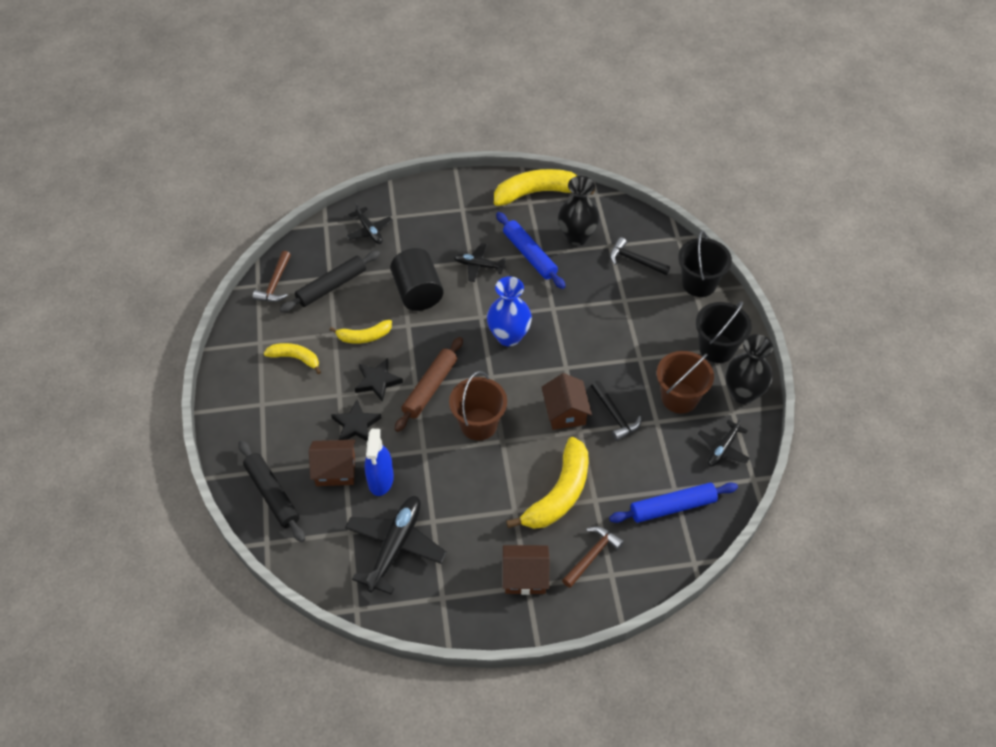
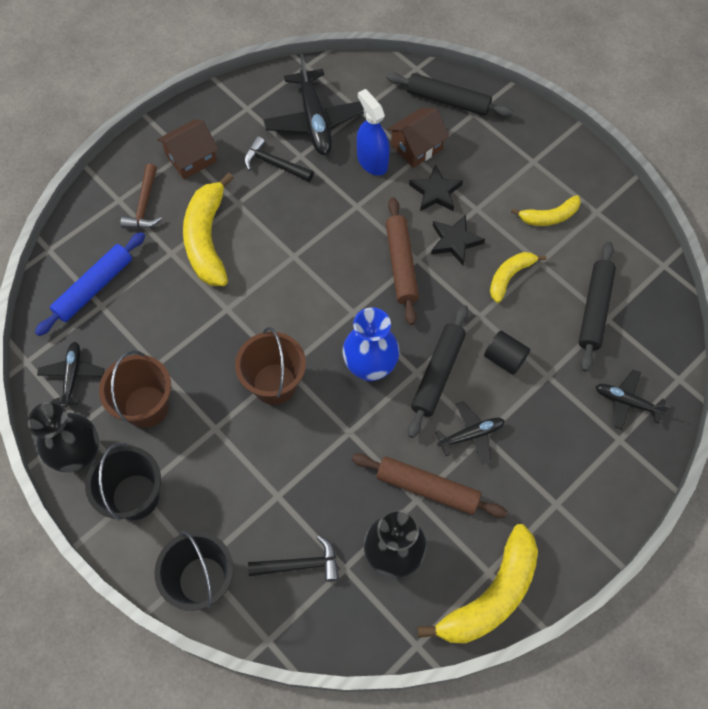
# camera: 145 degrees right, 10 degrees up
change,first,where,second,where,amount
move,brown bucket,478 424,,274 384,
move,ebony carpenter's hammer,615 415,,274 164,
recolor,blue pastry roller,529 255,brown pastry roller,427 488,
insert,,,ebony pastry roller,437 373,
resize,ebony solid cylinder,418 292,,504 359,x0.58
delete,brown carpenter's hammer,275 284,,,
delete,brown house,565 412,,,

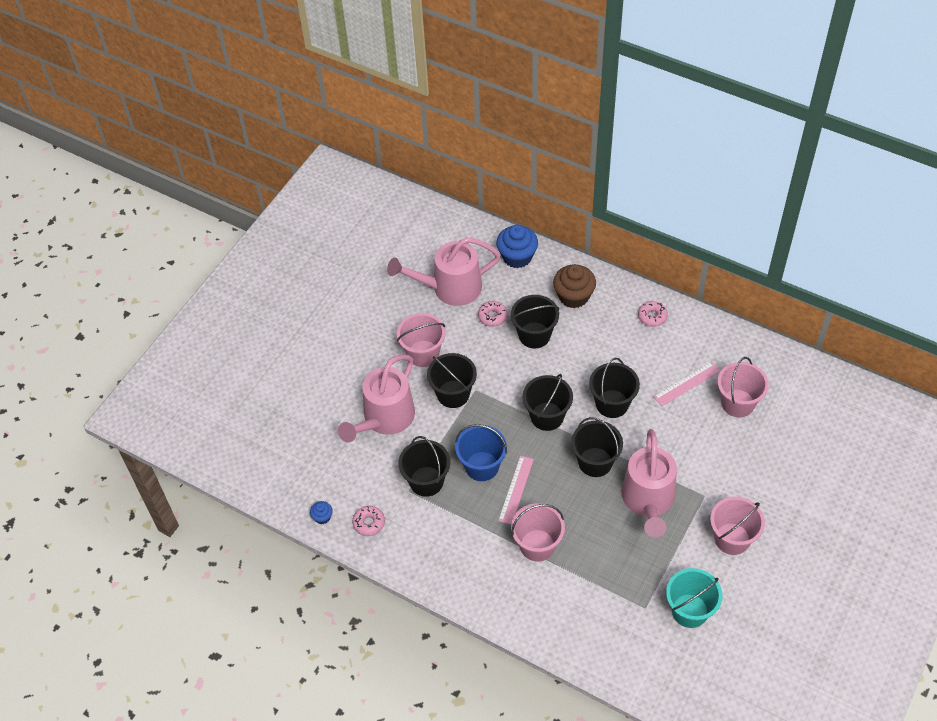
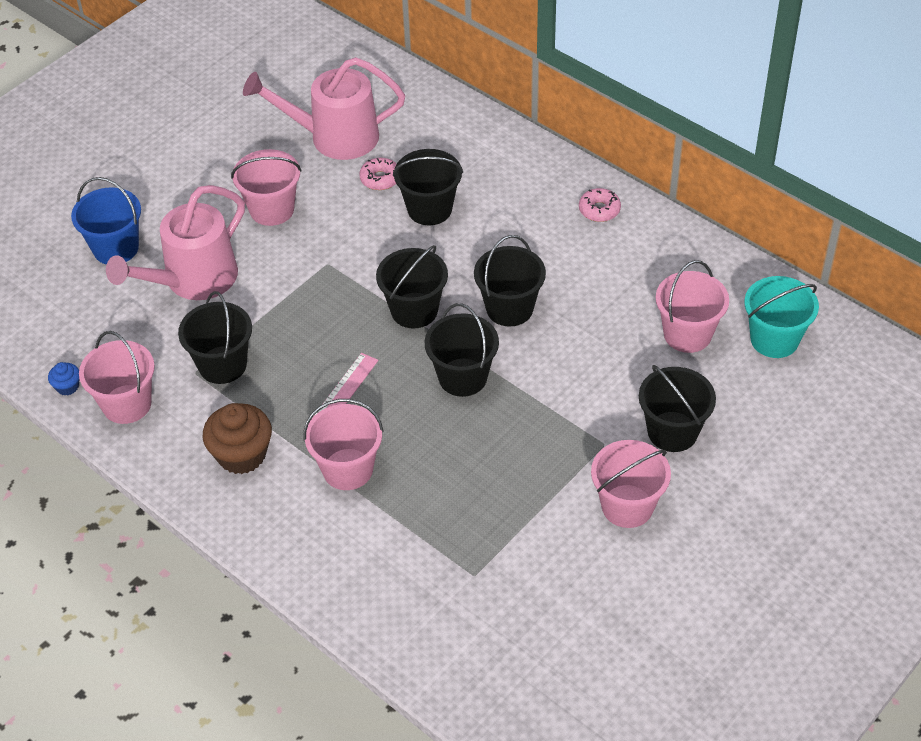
# camera: 10 degrees right, 5 degrees down
change,first,where,second,where,amount
move,blue bucket,482 466,,116 248,
replace,rose-pink donut,369 523,rose-pink bucket,126 404,
move,brown muffin,573 296,,241 454,
move,ebony bucket,453 394,,672 431,
move,aqua bucket,689 610,,774 339,
delete,blue muffin,517 257,,,
delete,rose-pink watering can,648 501,,,
delete,rose-pink measuring stick,686 384,,,

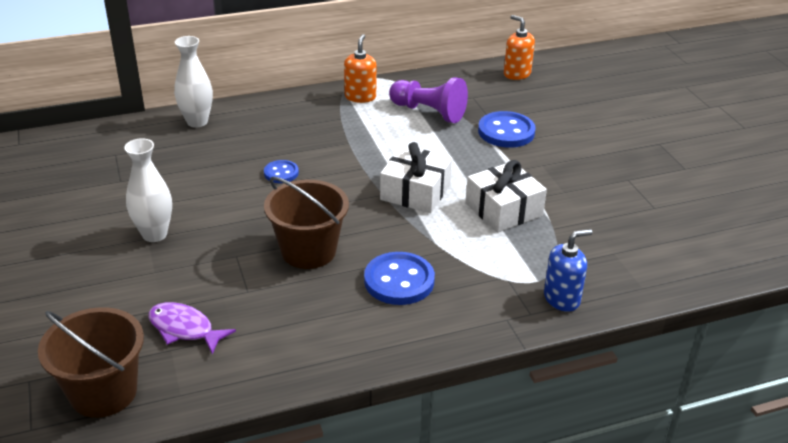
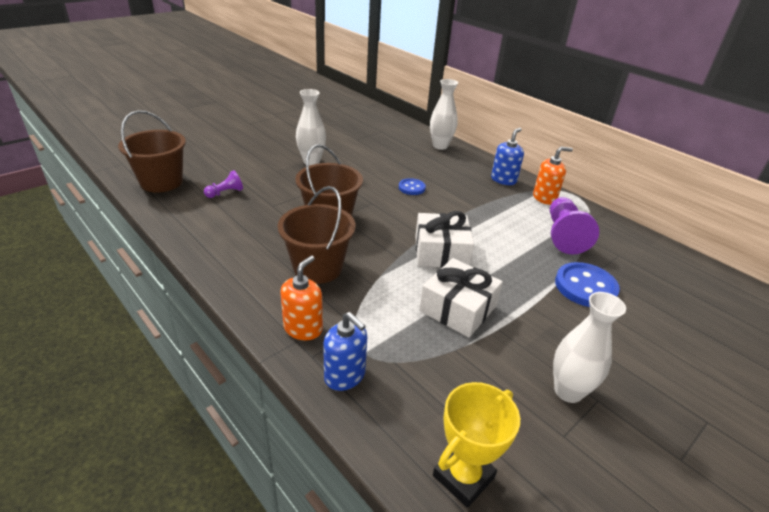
# camera: 65 degrees right, 0 degrees up
change,first,where,second,where,amount
replace,violet fish figure,184 329,violet chess pawn,225 193,
replace,blue sewing button,399 281,brown bucket,318 268,
move,orange-coloured soap pump,517 74,,303 328,
insert,,,golden award cup,463 476,
insert,,,blue soap pump,503 180,
insert,,,snow-white tall vase,568 391,

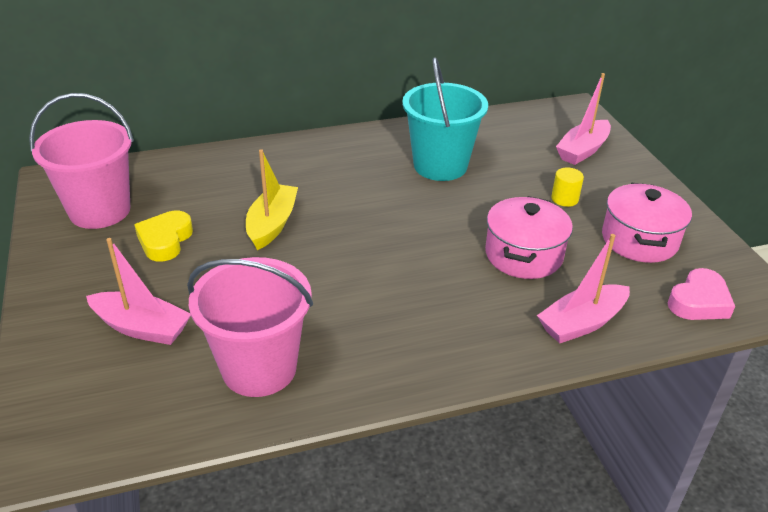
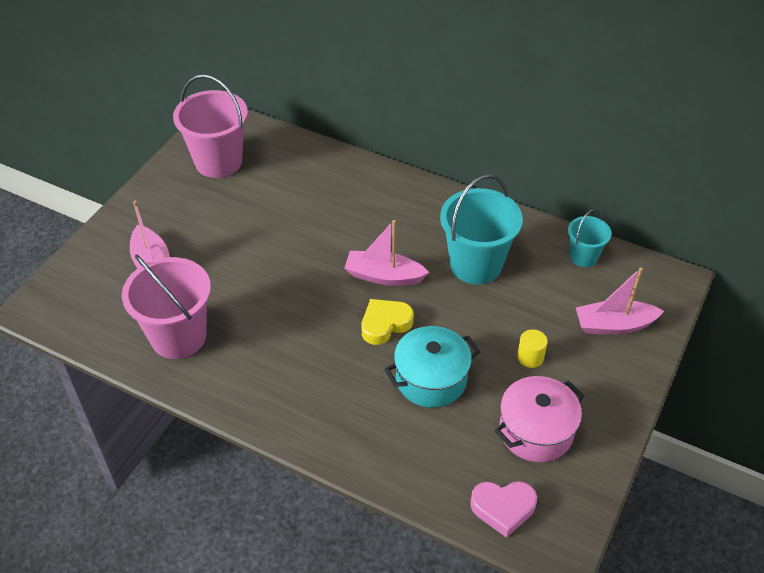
# camera: 45 degrees right, 10 degrees up
change,first,where,second,where,amount
move,rose-pink toy boat,582 323,,384 276,
move,golden love heart,165 240,,385 324,
recolor,rose-pink pot,523 255,aqua pot,431 379,
insert,,,aqua bucket,583 256,
delete,golden toy boat,272 224,,,

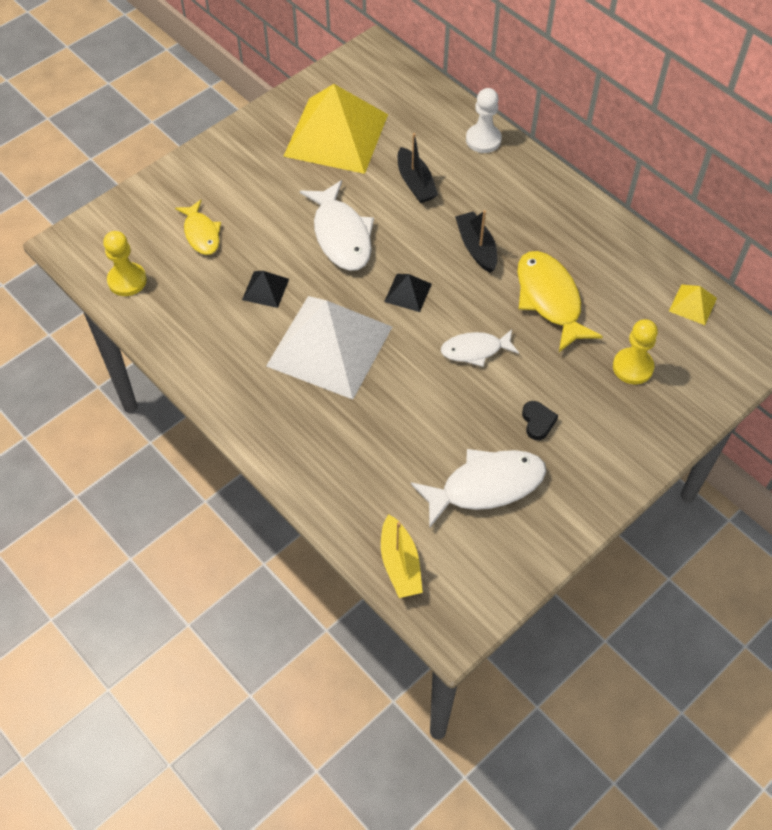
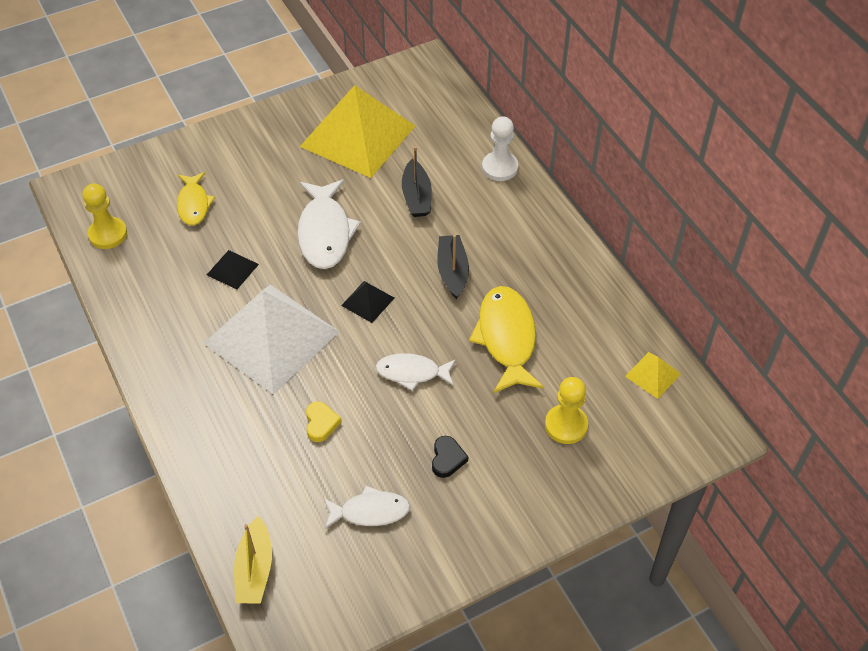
# camera: 15 degrees right, 5 degrees down
change,first,where,second,where,amount
insert,,,golden love heart,321 423,
resize,snow-white fish figure,486 486,,370 511,x0.62

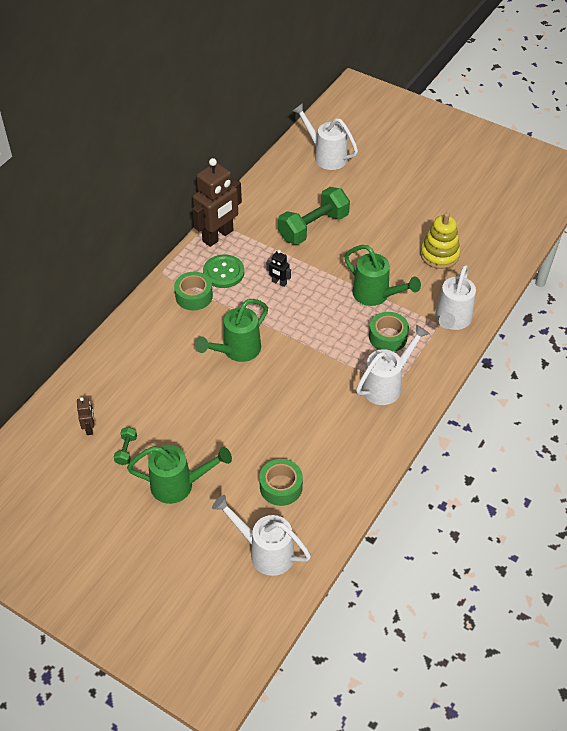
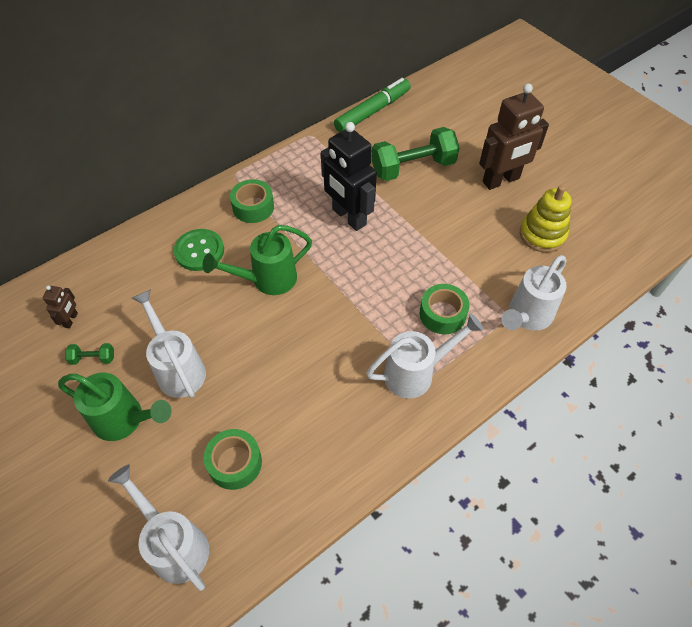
# camera: 20 degrees right, 5 degrees up
change,first,where,second,where,amount
rotate,leaf-green dumbbell,126 450,,93 358,60 degrees clockwise
move,snow-white watering can,326 156,,178 368,
move,leaf-green sewing button,223 272,,199 251,
resize,ebony toy robot,279 282,,348 217,x2.25
insert,,,leaf-green marker pen,372 111,
move,brown toy robot,218 236,,501 180,
delete,leaf-green watering can,375 295,,,

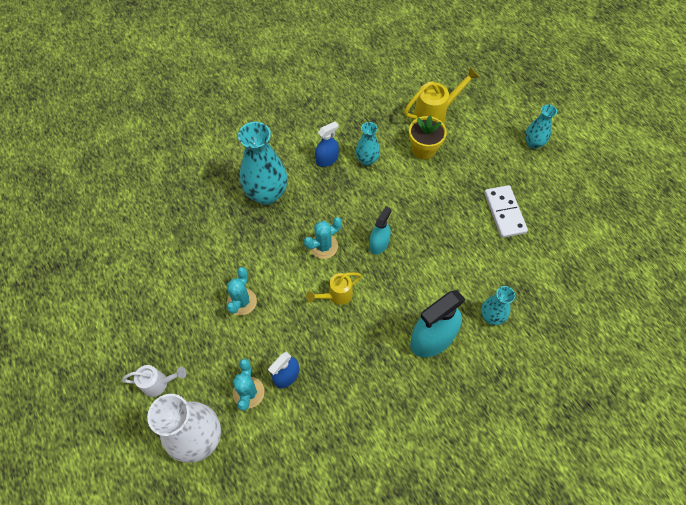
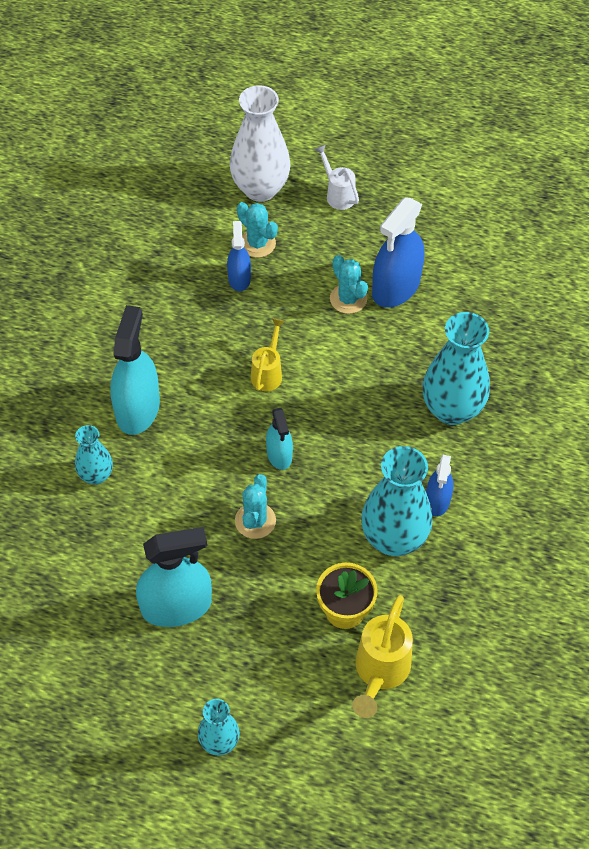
# camera: 135 degrees right, 5 degrees down
change,first,where,second,where,amount
replace,snow-white domino piece,504 213,aqua sprayer,176 606,
move,aqua saguaro cactus,323 246,,255 521,
rotate,snow-white watering can,159 383,,337 194,105 degrees clockwise
resize,aqua tall vase,367 160,,394 538,x1.82
insert,,,blue sprayer,396 287,

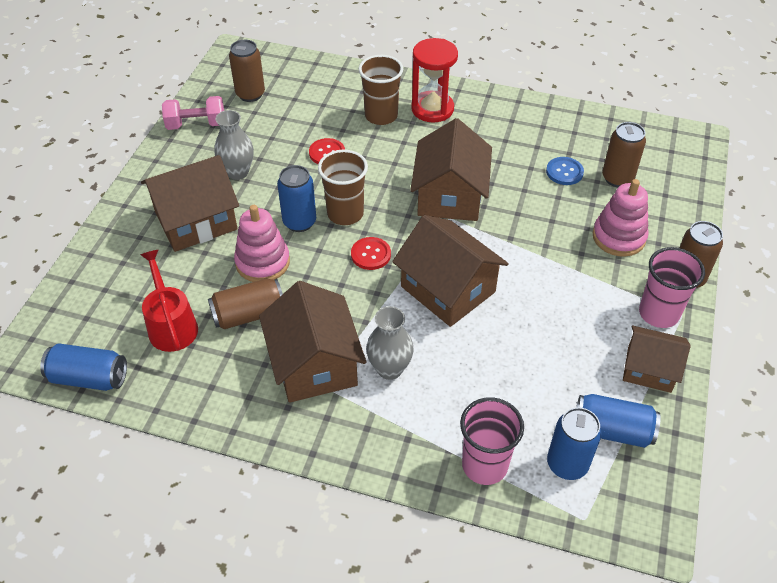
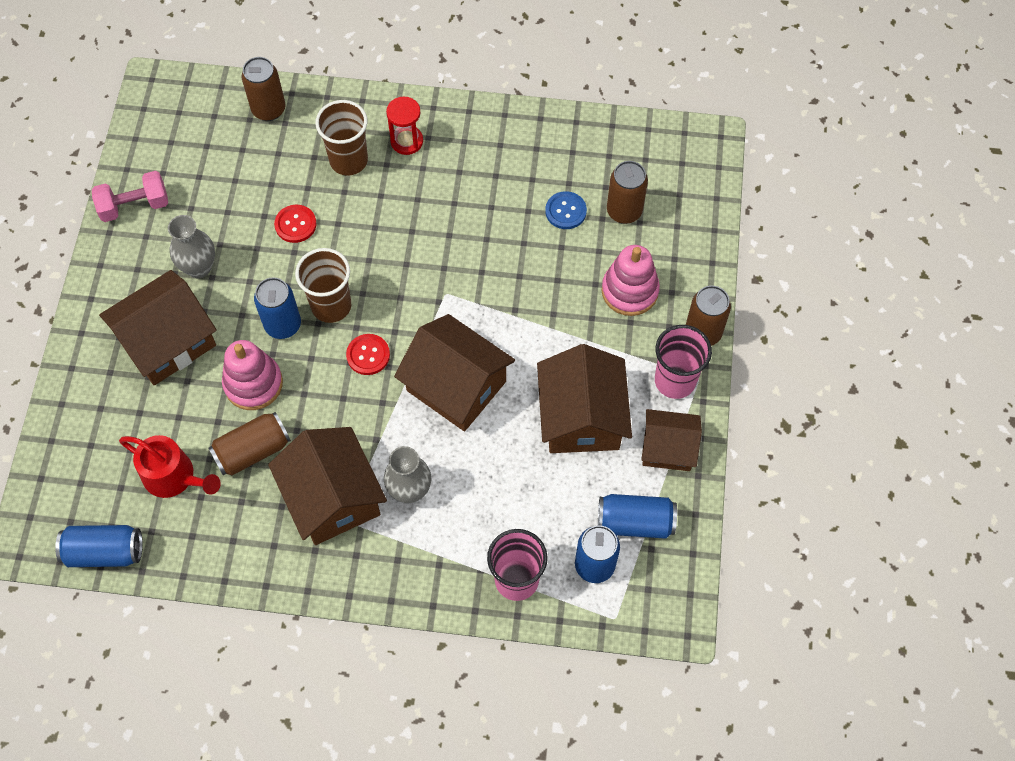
# camera: 10 degrees left, 15 degrees up
change,first,where,second,where,amount
rotate,scarlet watering can,171 325,,174 477,150 degrees clockwise
move,brown soda can,250 94,,269 109,
resize,scarlet sand timer,432 109,,406 141,x0.66
move,brown house,450 196,,581 417,

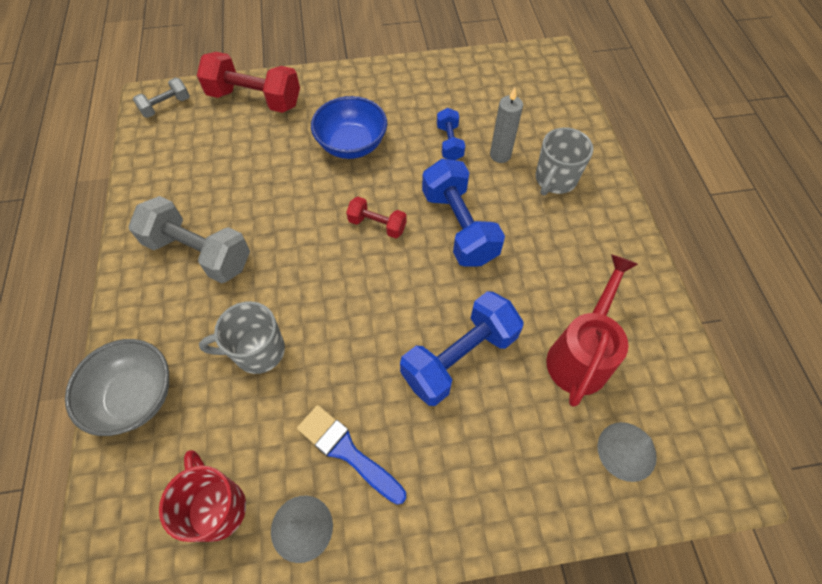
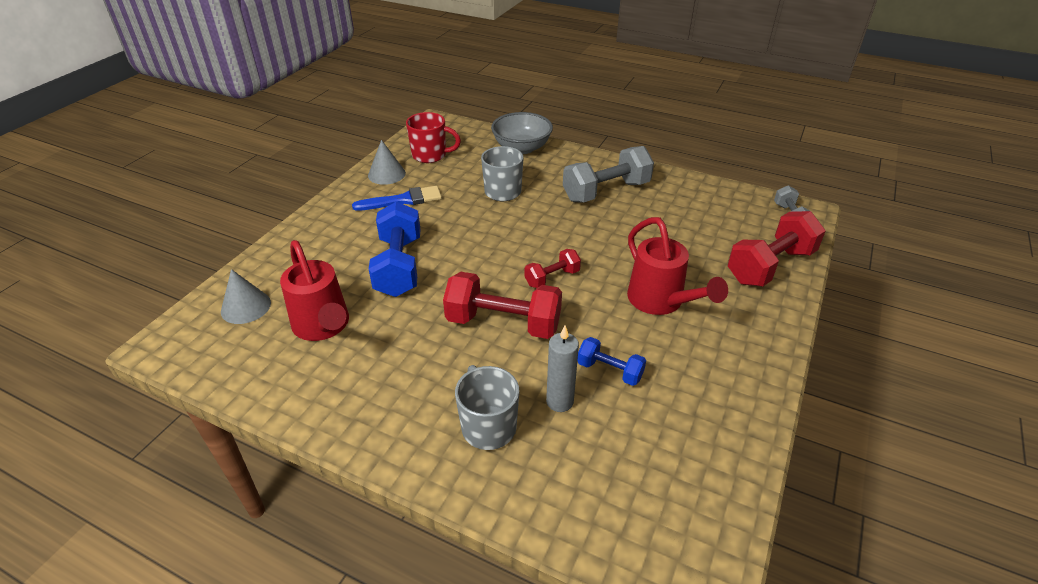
# camera: 125 degrees right, 20 degrees down
change,first,where,second,where,amount
recolor,blue dumbbell,459 226,scarlet dumbbell,503 323,
replace,blue serving bowl,352 144,scarlet watering can,660 302,

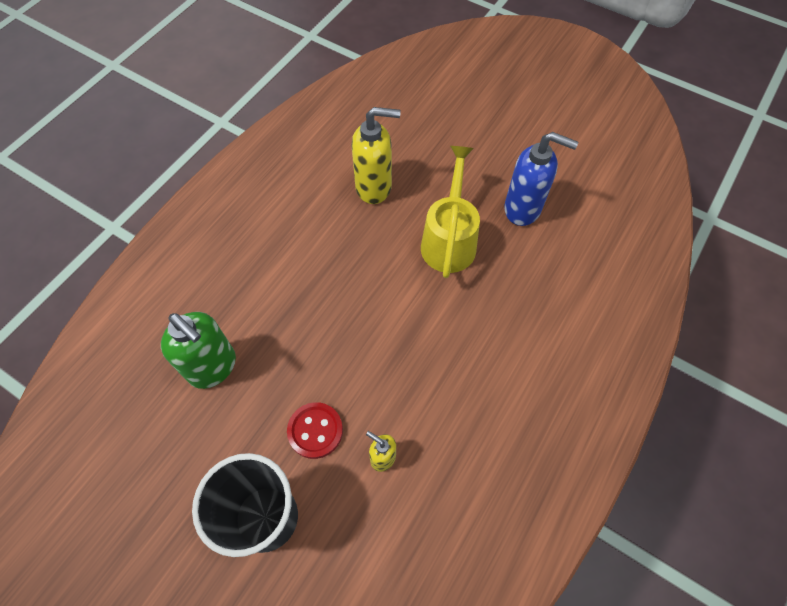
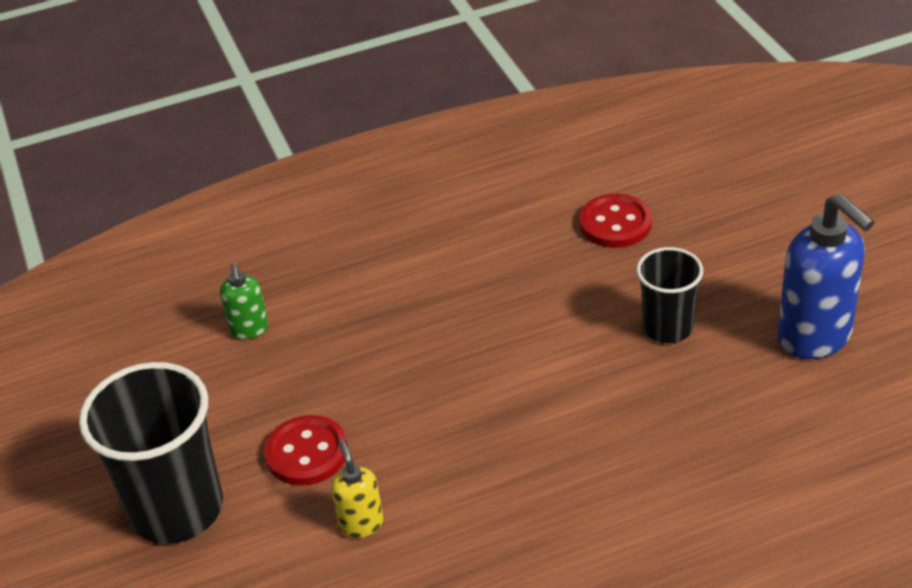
# camera: 40 degrees right, 20 degrees down
change,first,where,second,where,amount
resize,leaf-green soap pump,213 367,,249 330,x0.51
replace,golden soap pump,374 187,scarlet sewing button,615 223,
replace,golden watering can,449 240,ebony tumbler,667 327,

